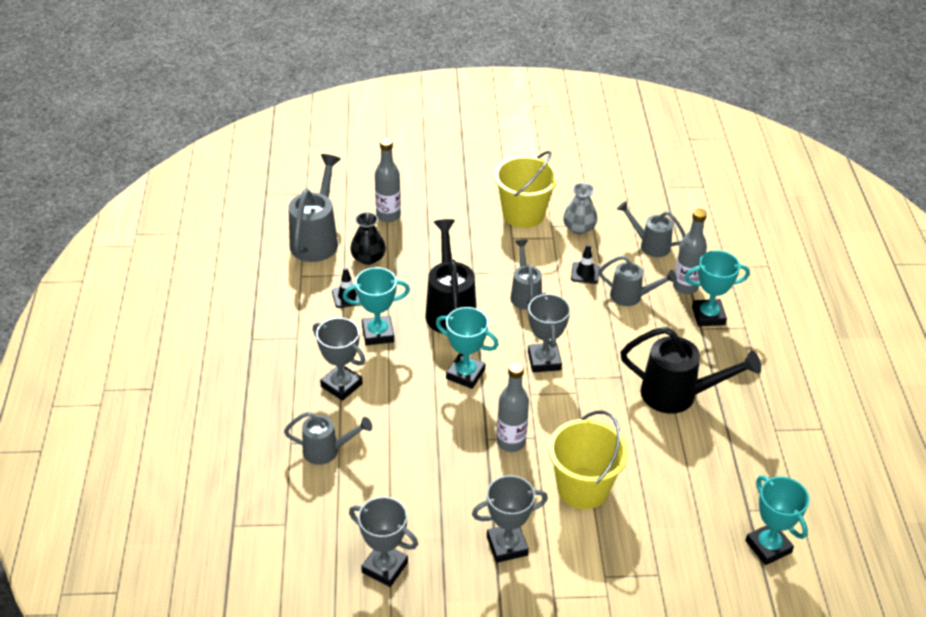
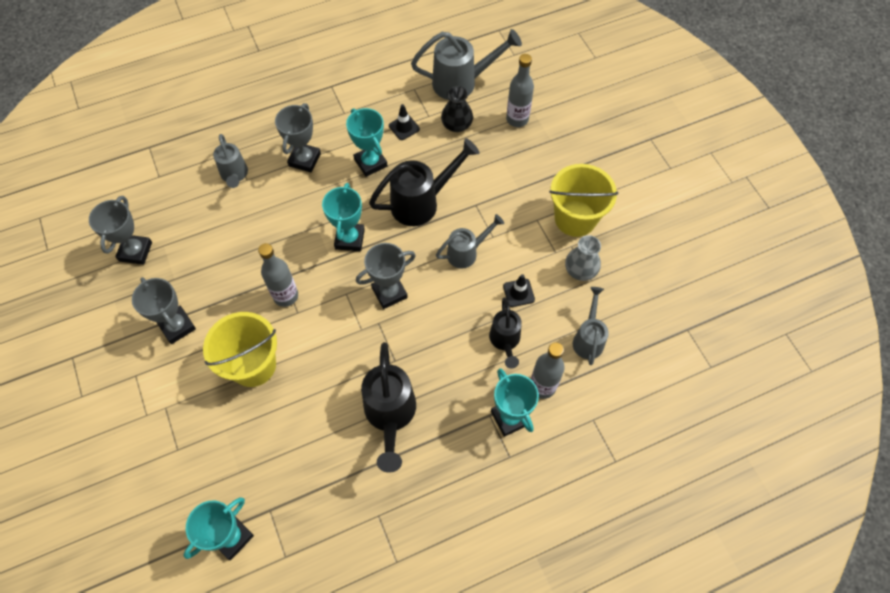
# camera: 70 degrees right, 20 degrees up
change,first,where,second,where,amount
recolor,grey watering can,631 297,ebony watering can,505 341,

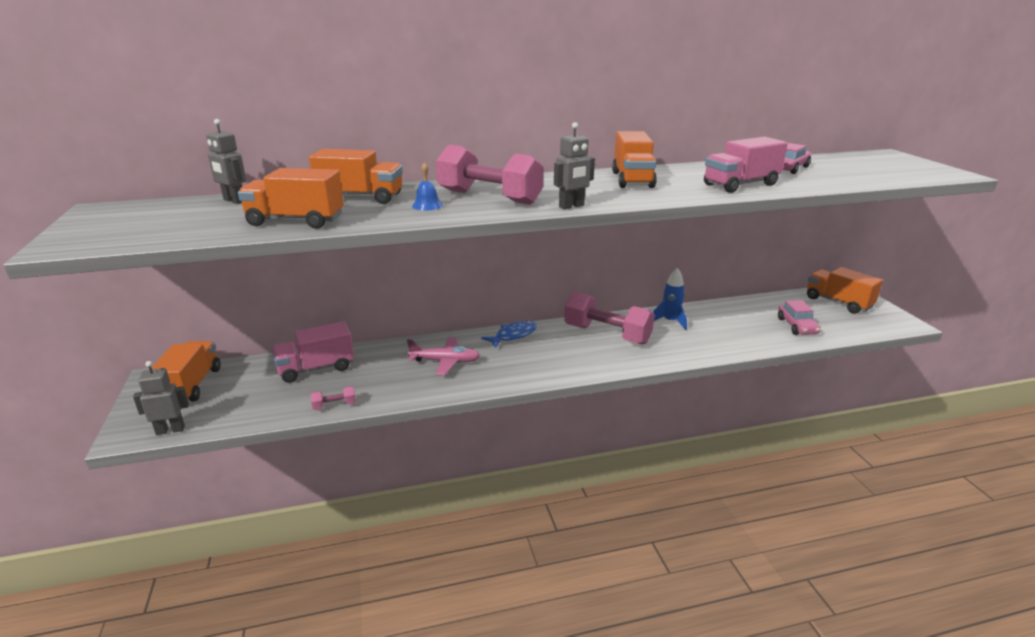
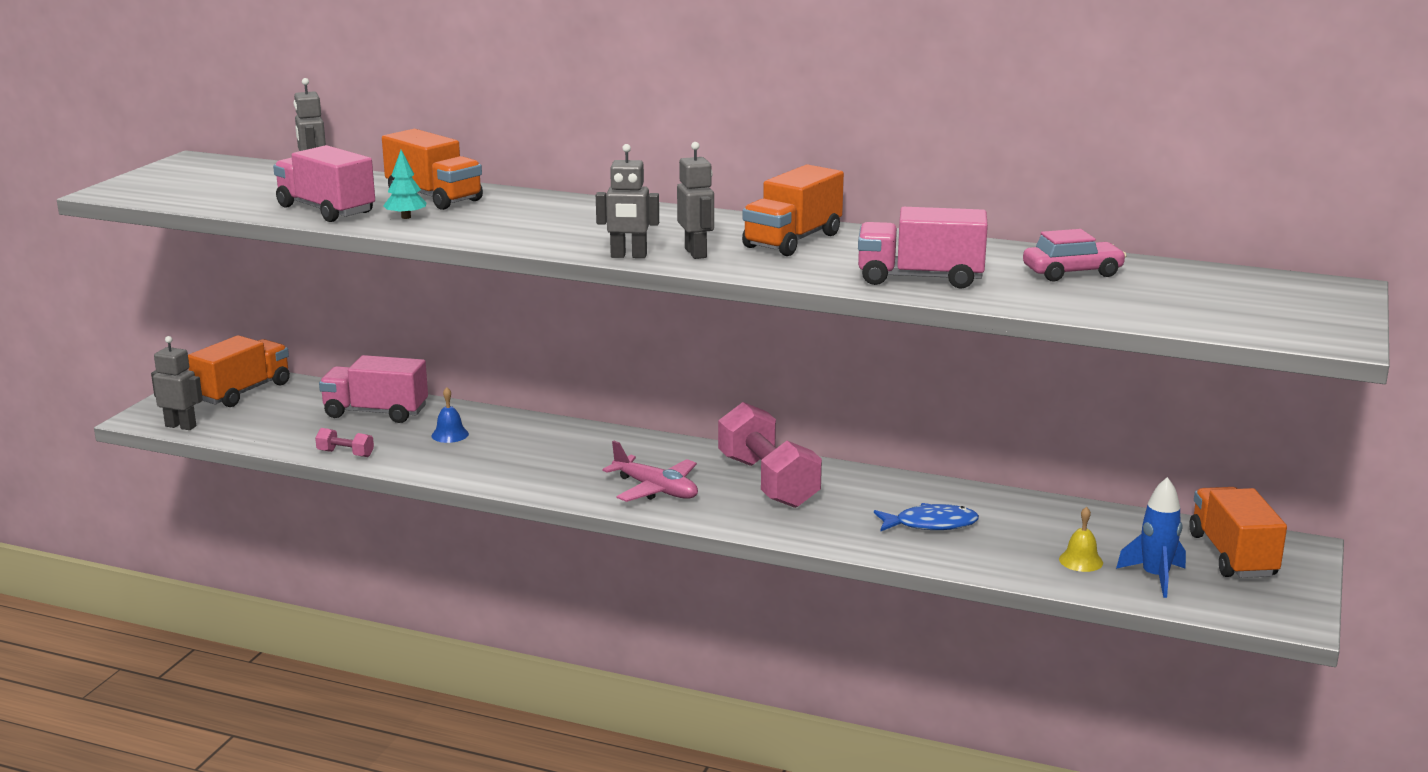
# camera: 35 degrees right, 5 degrees down
change,first,where,second,where,amount
recolor,orange-coloured toy truck,296 221,rose-pink toy truck,326 210,
insert,,,aqua fir tree,406 217,
move,blue hand bell,427 205,,450 434,
move,rose-pink toy plane,445 361,,655 489,
insert,,,grey toy robot,696 253,
move,blue fish figure,513 335,,931 524,
replace,rose-pink toy car,797 326,golden hand bell,1081 561,
move,blue spaceship,670 321,,1155 577,
delete,rose-pink dumbbell,489 197,,,

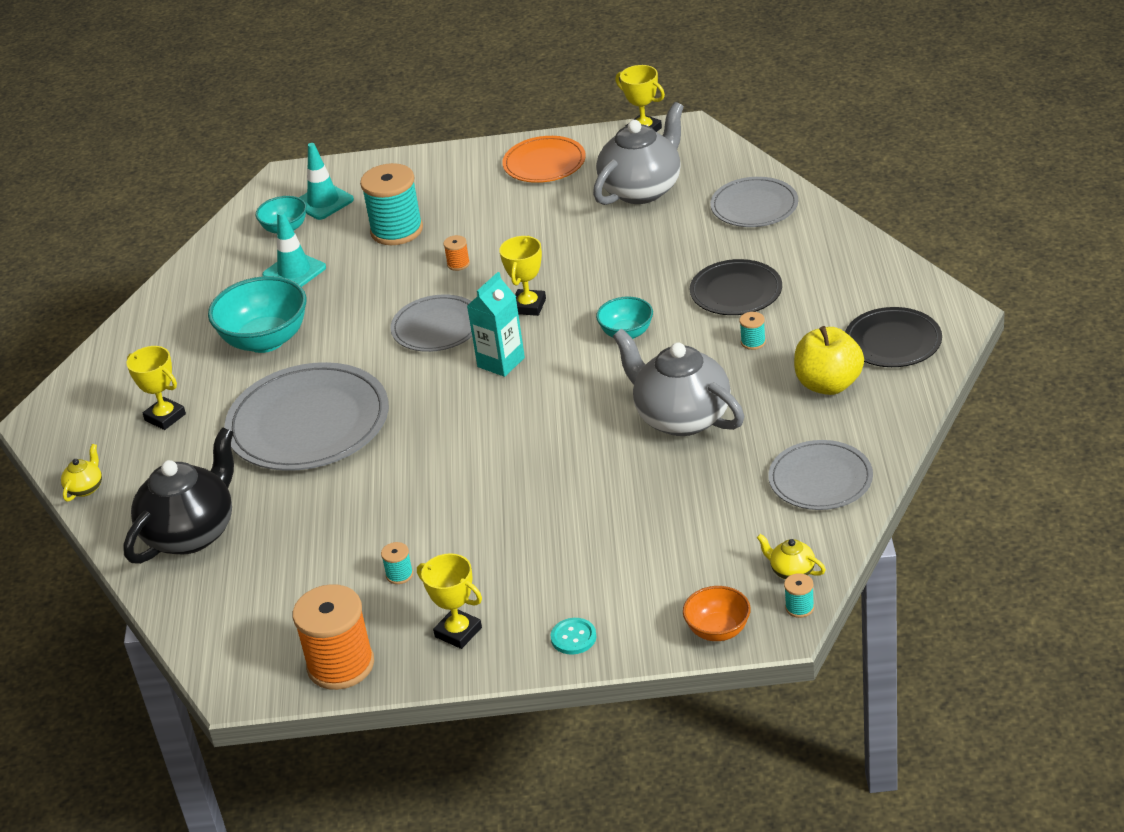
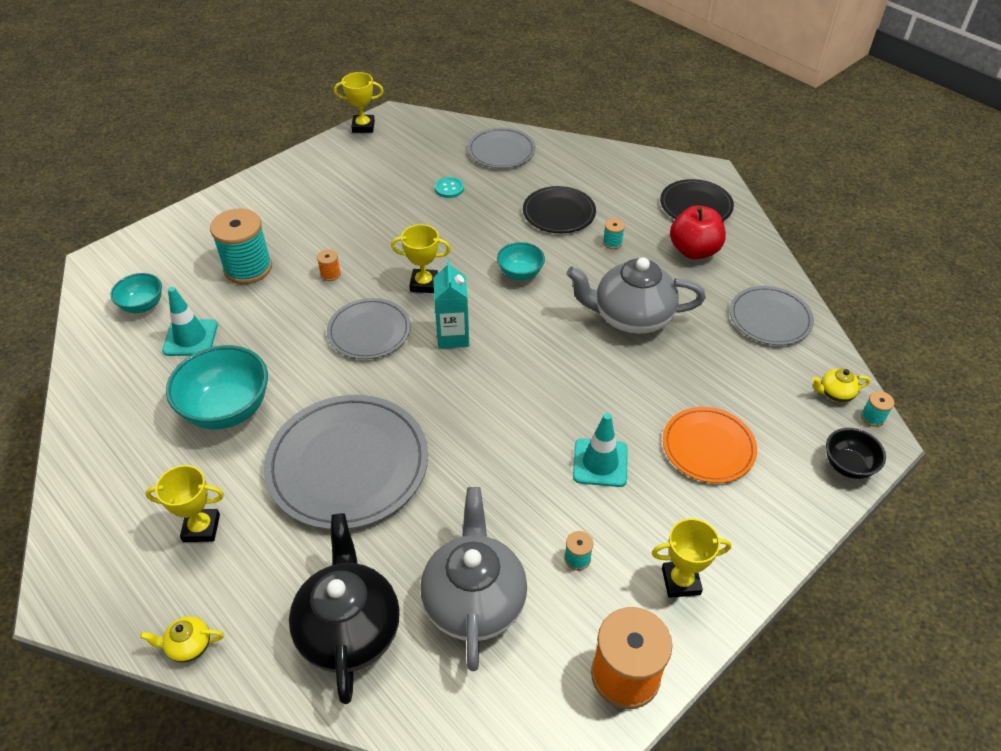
# camera: 45 degrees left, 10 degrees up
change,first,where,second,where,amount
rotate,golden china teapot,85 488,,189 646,75 degrees counterclockwise
rotate,golden award cup,528 306,,424 284,60 degrees counterclockwise
move,grey china teapot,642 189,,474 601,
move,aqua sewing button,573 637,,449 188,
move,aqua safety cone,323 202,,600 463,
move,orange-coloured plate,544 163,,708 447,
recolor,golden apple fruit,828 384,scarlet apple fruit,694 250,
recolor,orange-coloured serving bowl,718 630,ebony serving bowl,848 465,

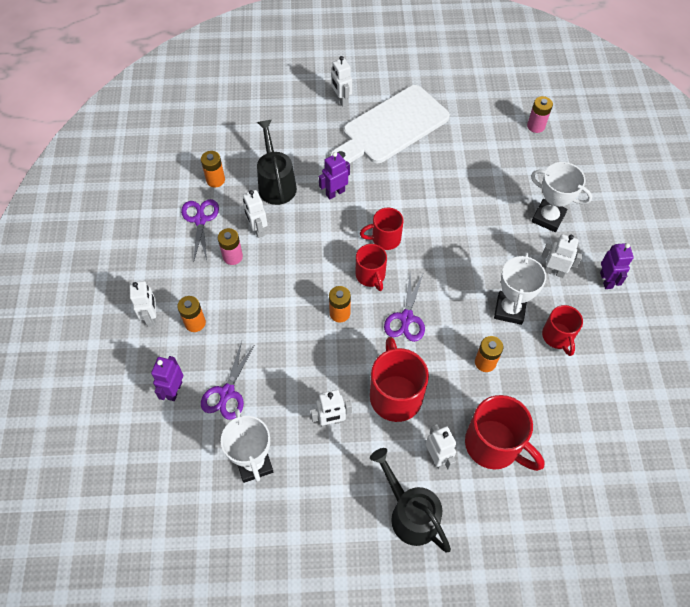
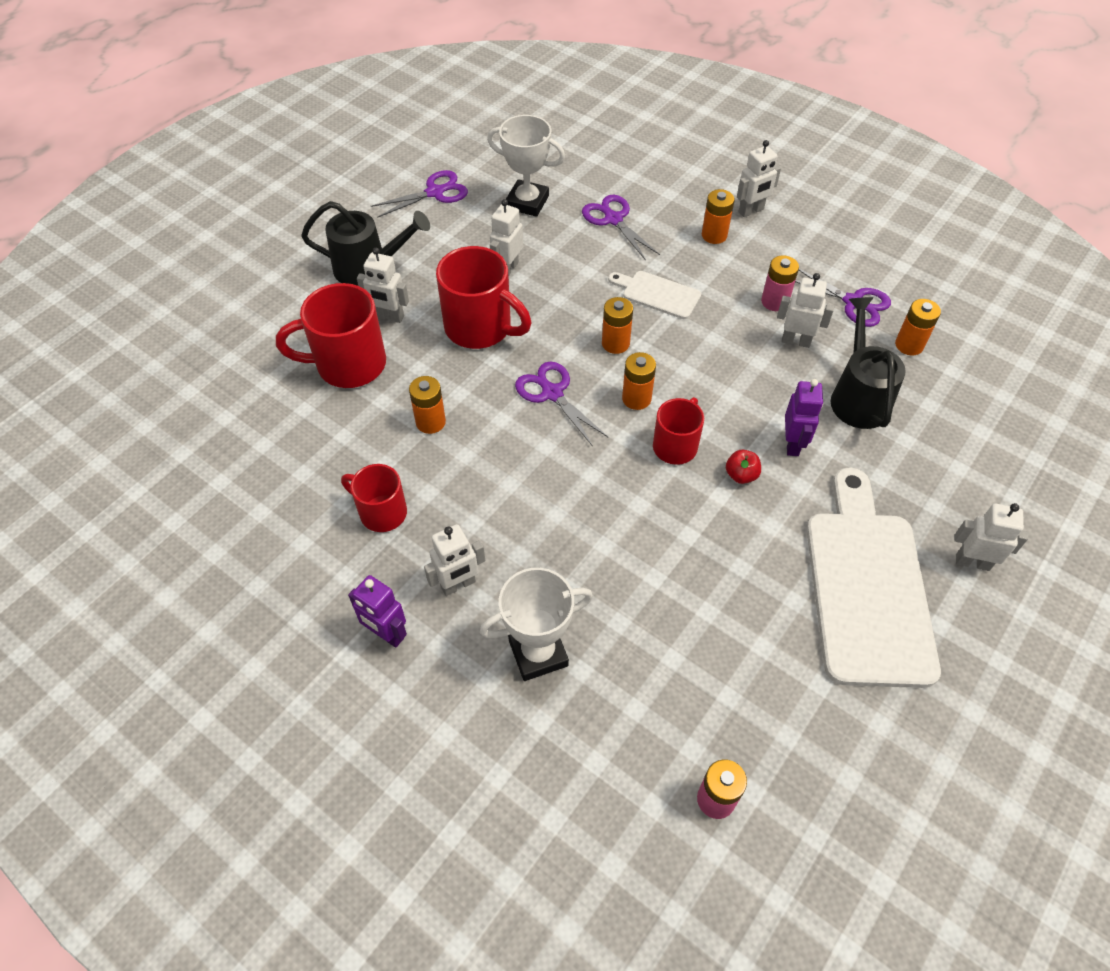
# camera: 130 degrees right, 5 degrees down
change,first,where,second,where,amount
insert,,,violet scissors,435 192,
insert,,,snow-white bread board,657 294,
replace,scarlet mug,370 276,orange-coloured battery,636 398,
insert,,,scarlet apple fruit,741 475,
rotate,snow-white toy robot,151 317,,751 211,60 degrees counterclockwise
rotate,ebony watering can,276 183,,857 396,120 degrees counterclockwise
delete,violet toy robot,174 390,,,
delete,snow-white award cup,509 310,,,

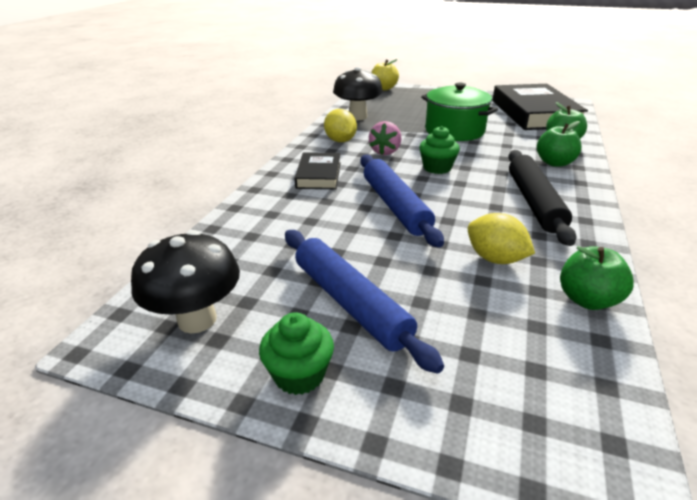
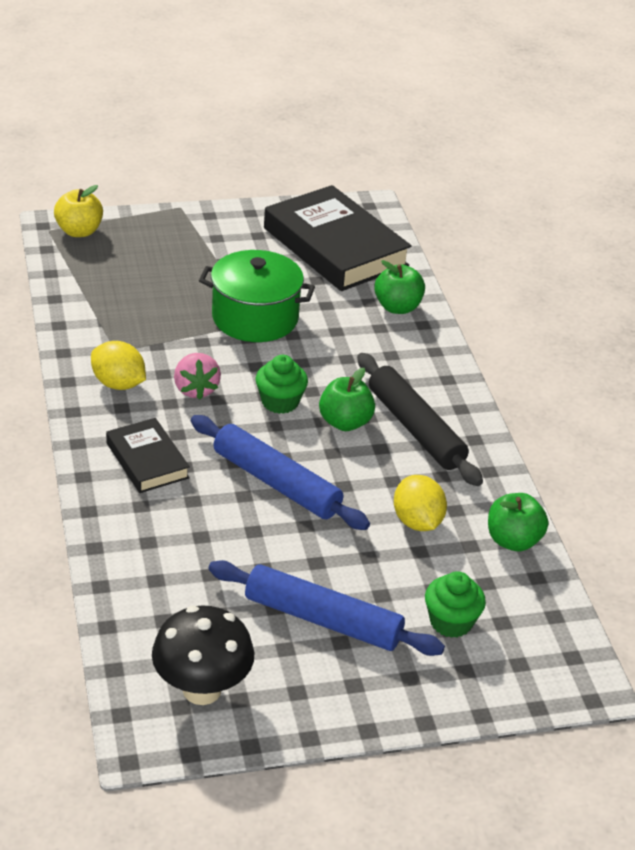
# camera: 35 degrees left, 5 degrees up
change,first,where,second,where,amount
move,leaf-green apple fruit,554 163,,345 422,
rotate,golden lemon,495 259,,417 522,60 degrees clockwise
move,leaf-green muffin,299 374,,451 622,
delete,ebony toadstool,357 117,,,

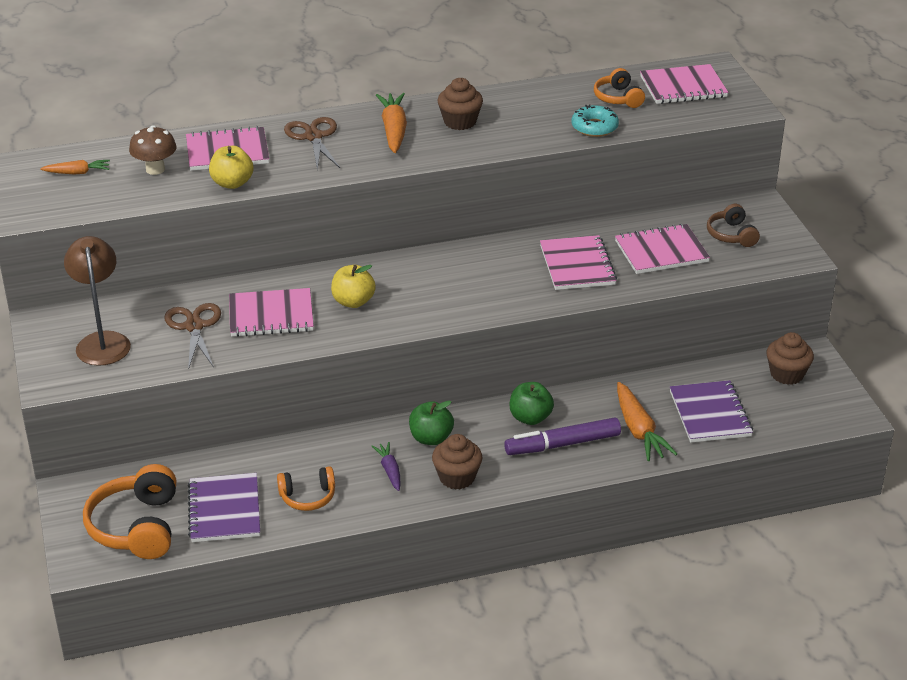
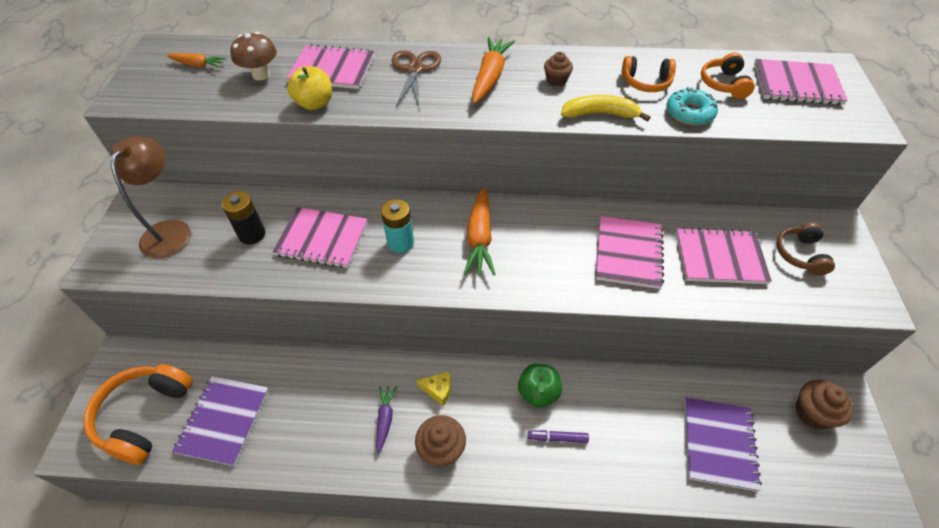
# camera: 20 degrees right, 15 degrees up
change,first,where,second,where,amount
replace,brown scissors,194 326,ebony battery,252 234,
replace,golden apple fruit,353 302,aqua battery,400 242,
replace,leaf-green apple fruit,431 438,golden cheese,438 390,
move,orange-coloured root vegetable,639 431,,479 238,
resize,violet marker pen,562 444,,557 438,x0.51
resize,brown muffin,460 122,,556 80,x0.64
insert,,,golden banana fruit,600 114,
move,orange-coloured headset,308 497,,646 83,

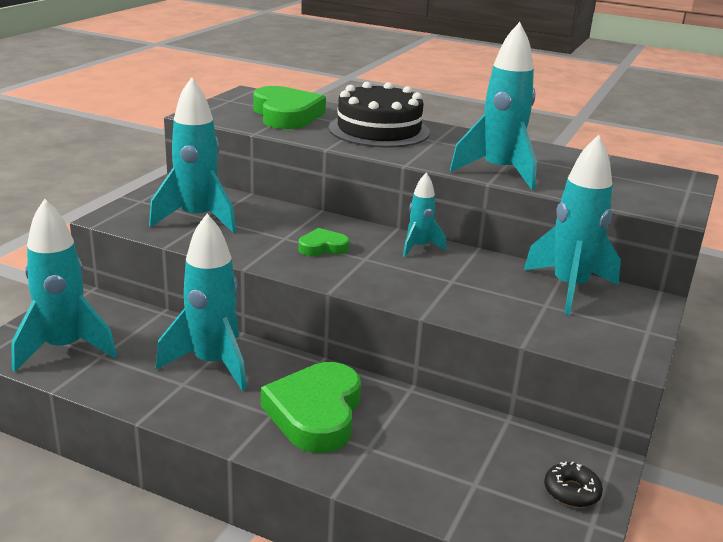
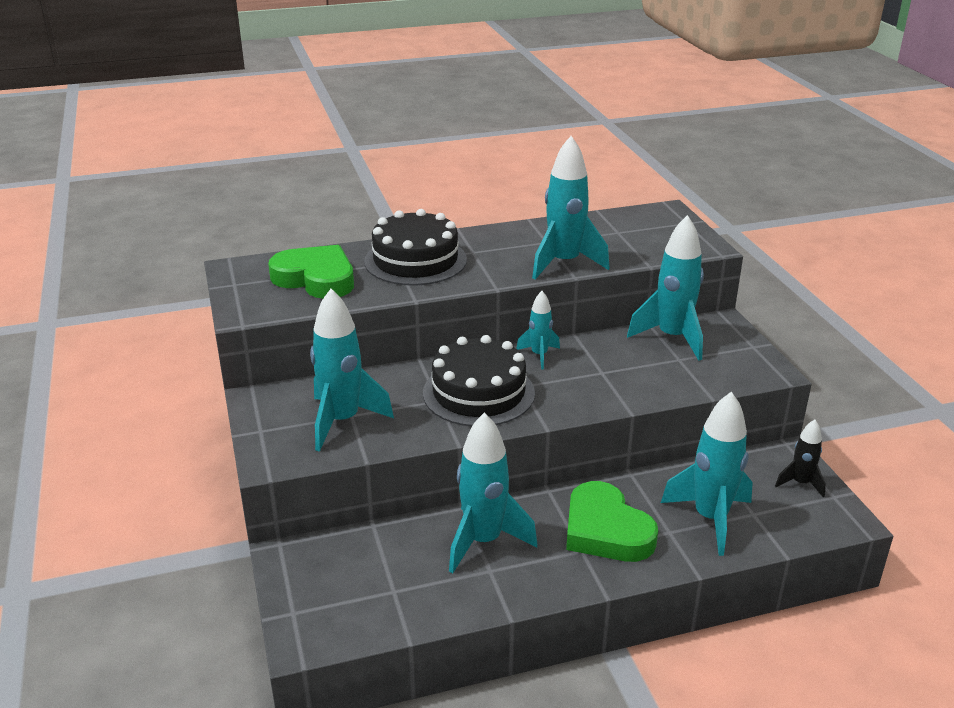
# camera: 40 degrees left, 5 degrees up
change,first,where,second,where,amount
replace,leaf-green love heart,322 247,ebony layer cake,478 393,
move,aqua spaceship,64 348,,710 518,
replace,ebony donut,571 492,ebony spaceship,800 483,

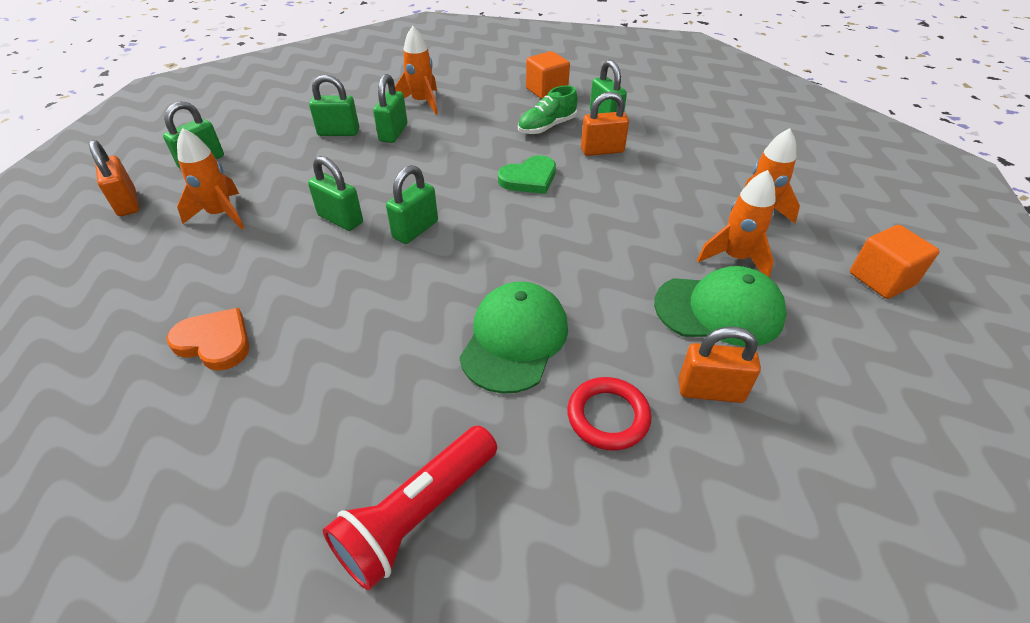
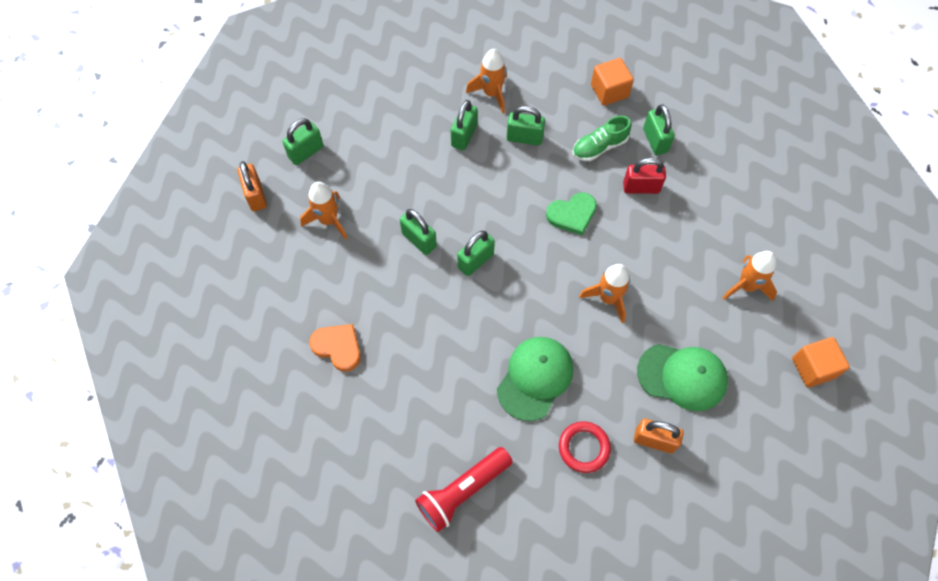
# camera: 10 degrees right, 20 degrees up
change,first,where,second,where,amount
move,leaf-green lock,338 132,,524 138,
move,orange-coloured spaceship,735 258,,608 298,
recolor,orange-coloured lock,602 150,scarlet lock,641 187,

